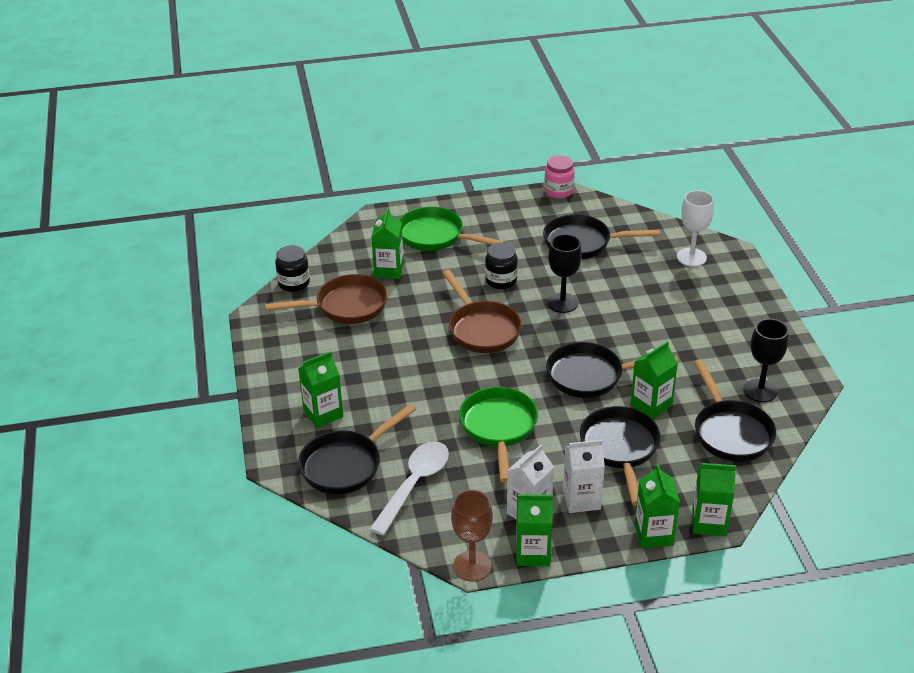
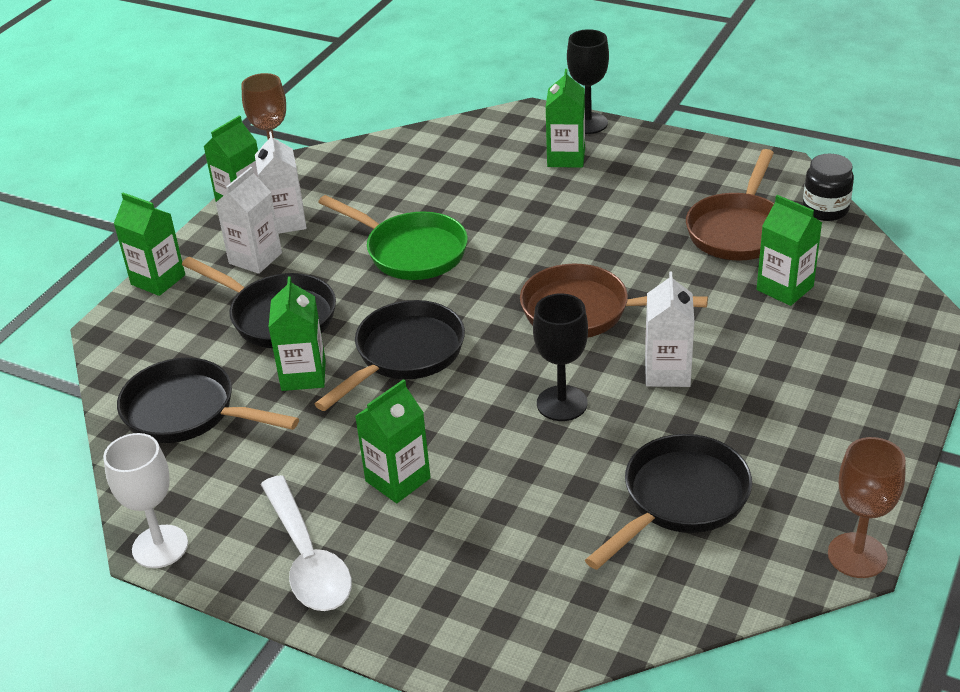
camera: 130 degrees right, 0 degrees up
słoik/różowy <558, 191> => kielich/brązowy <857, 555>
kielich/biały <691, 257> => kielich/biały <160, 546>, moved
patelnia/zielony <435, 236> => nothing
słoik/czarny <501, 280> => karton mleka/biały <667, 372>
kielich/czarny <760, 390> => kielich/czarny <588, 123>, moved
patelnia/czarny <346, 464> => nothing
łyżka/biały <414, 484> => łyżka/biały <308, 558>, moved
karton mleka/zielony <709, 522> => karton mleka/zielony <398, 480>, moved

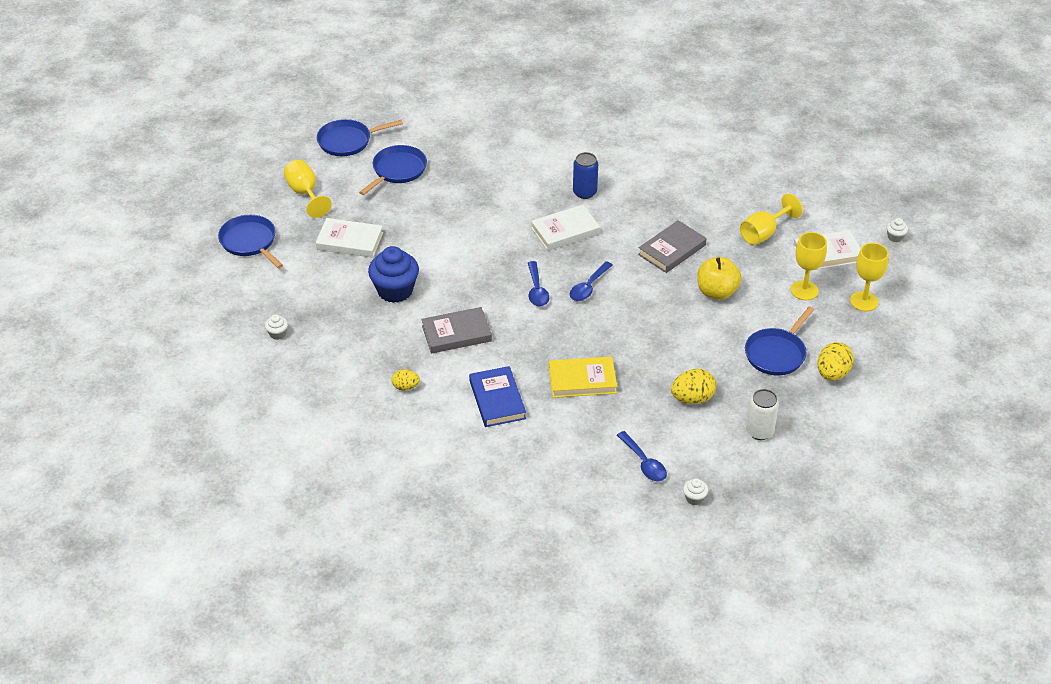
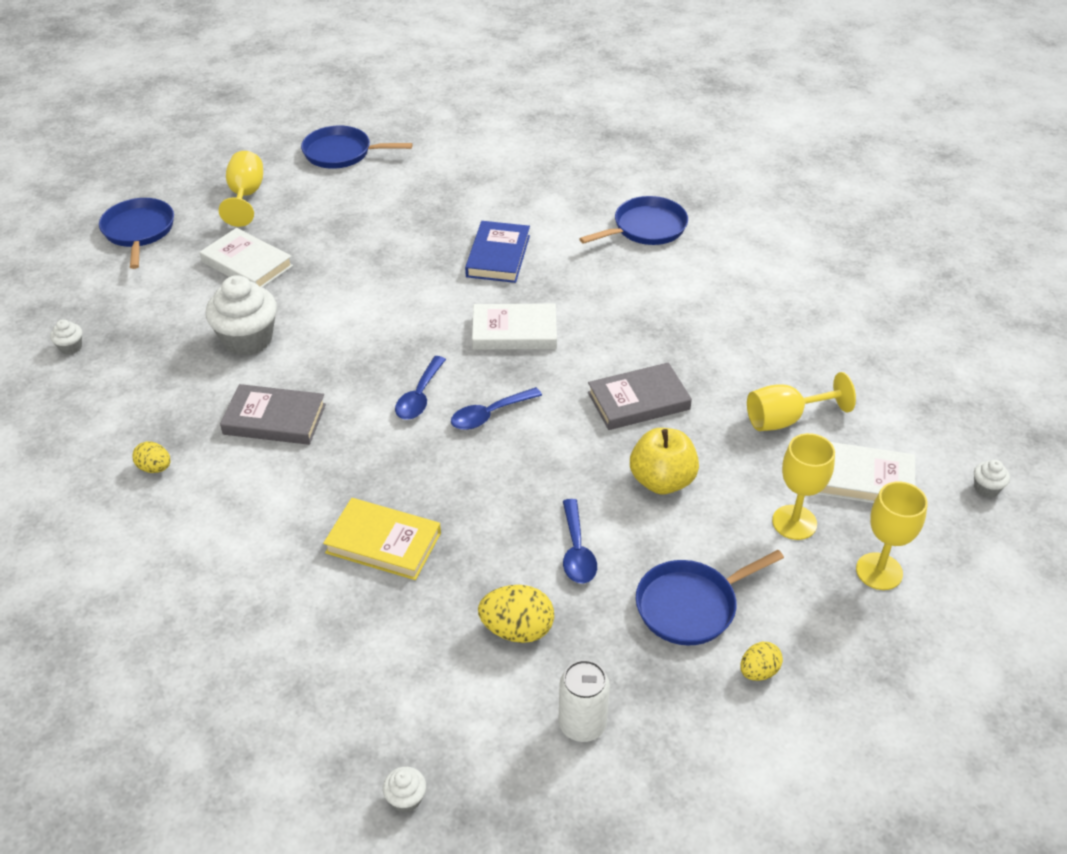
camera: 25 degrees right, 0 degrees up
patelnia/niebieski <397, 170> => patelnia/niebieski <646, 228>, moved
puszka/niebieski <584, 192> => nothing
muffinka/niebieski <395, 290> => muffinka/biały <248, 339>
jajko/żółty <832, 374> => jajko/żółty <758, 671>, x0.61
książka/niebieski <497, 400> => książka/niebieski <498, 256>, moved
łyżka/niebieski <644, 463> => łyżka/niebieski <577, 551>, moved

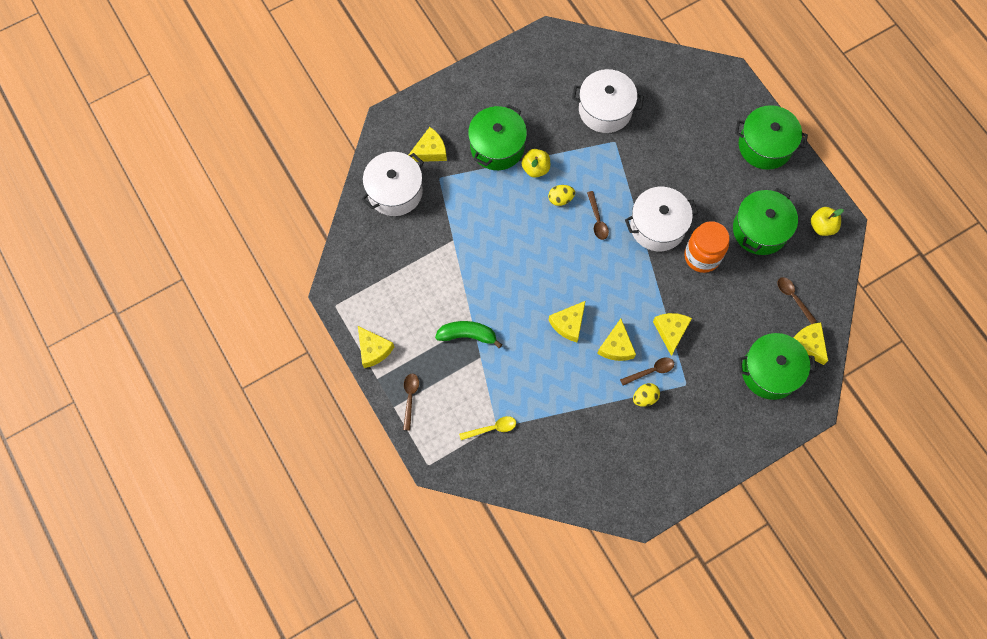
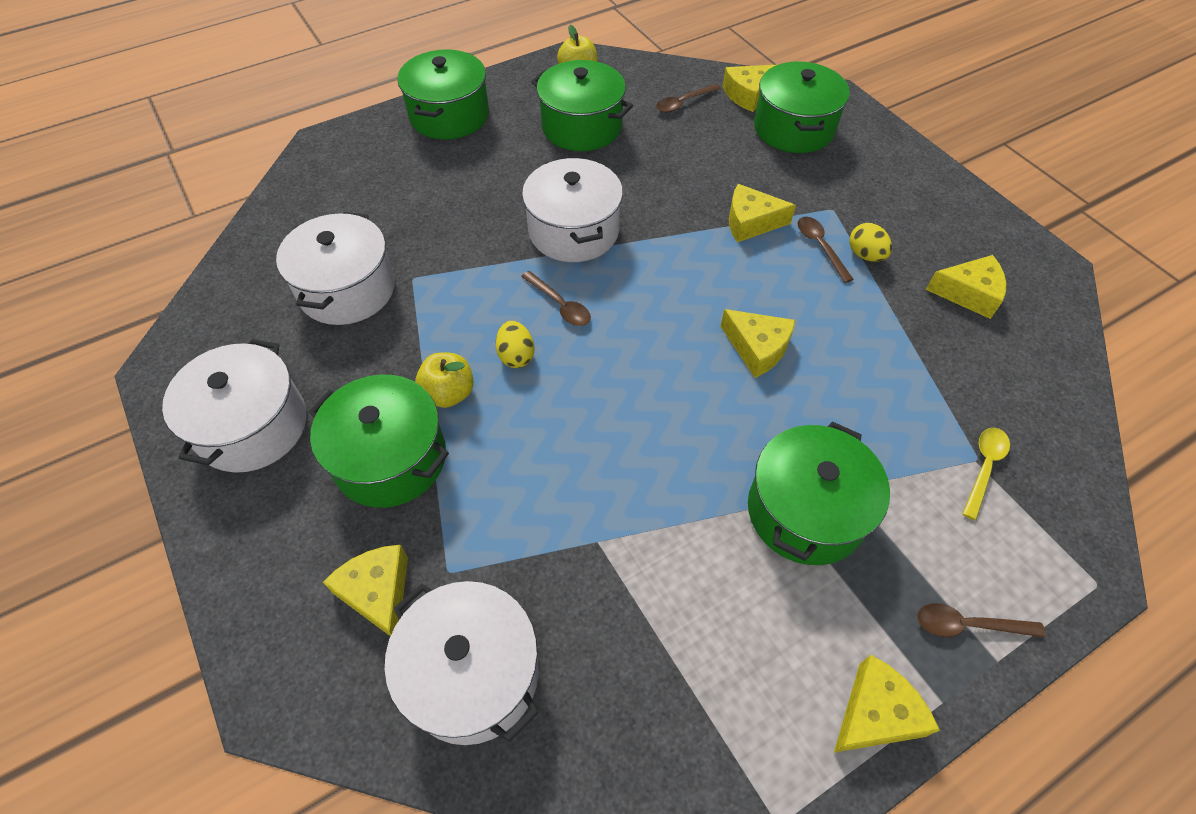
camera: 90 degrees left, 15 degrees down
łyżka/brązowy <597, 220> => łyżka/brązowy <560, 305>, 60 degrees clockwise
słoik/pomarańczowy <702, 256> => nothing
ser/żółty <616, 346> => ser/żółty <969, 293>, moved
banan/zielony <468, 335> => garnek/zielony <805, 511>
łyżka/żółty <492, 428> => łyżka/żółty <984, 468>, 45 degrees clockwise
nothing => garnek/biały <252, 426>

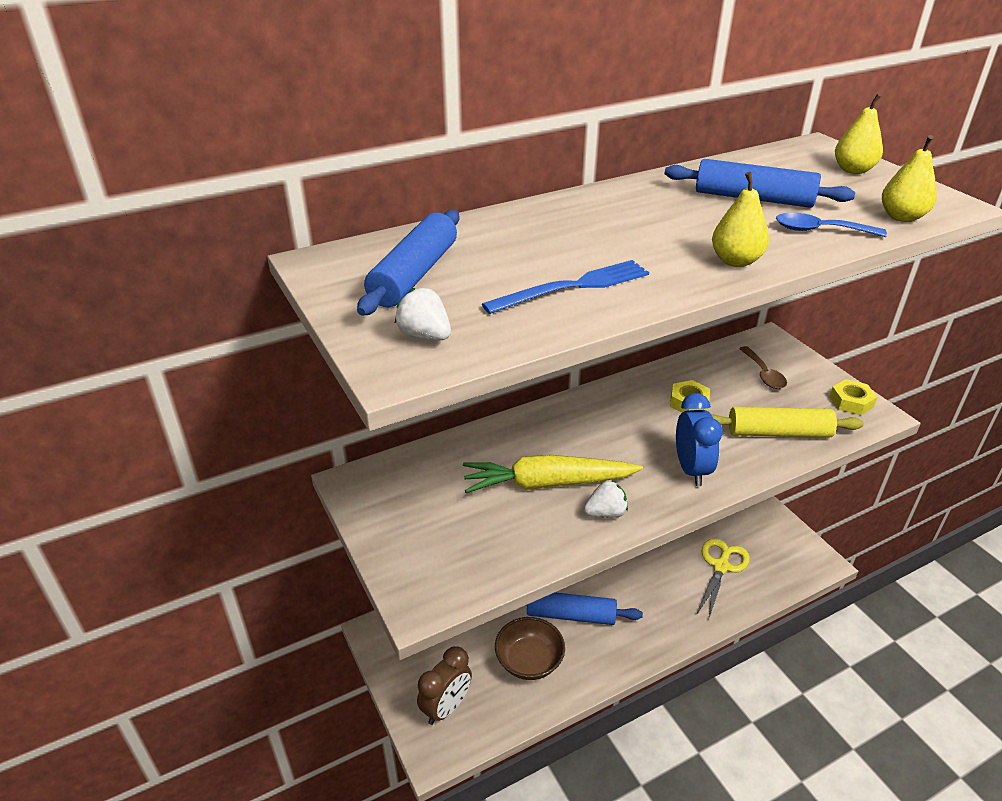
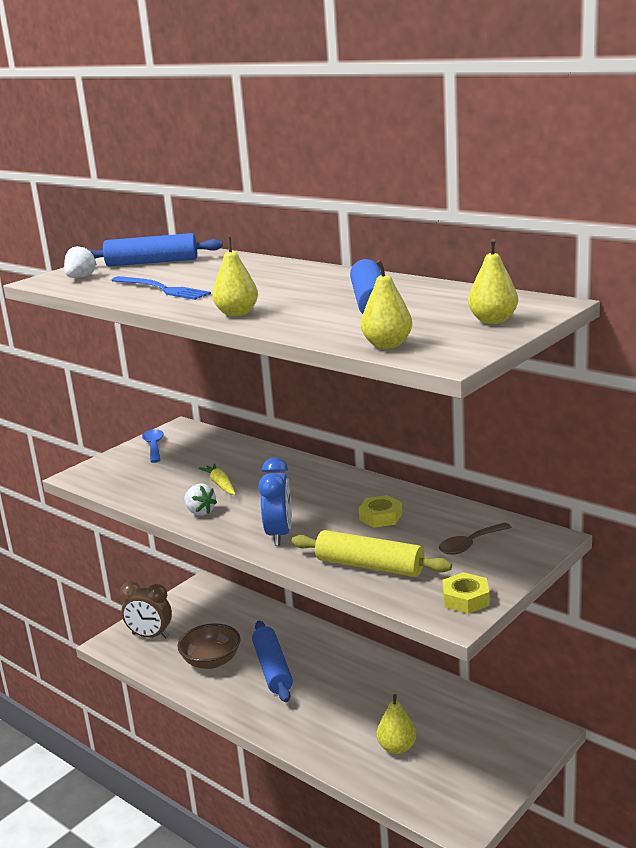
camera: 70 degrees right, 15 degrees down
łyżka/niebieski <820, 230> => łyżka/niebieski <154, 446>, moved
budzik/niebieski <691, 469> => budzik/niebieski <279, 535>, 60 degrees counterclockwise
wałek do ciasta/żółty <778, 432> => wałek do ciasta/żółty <370, 566>, 45 degrees counterclockwise
marchewka/żółty <547, 484> => marchewka/żółty <220, 485>, x0.51
nożyczki/żółty <721, 566> => gruszka/żółty <397, 748>

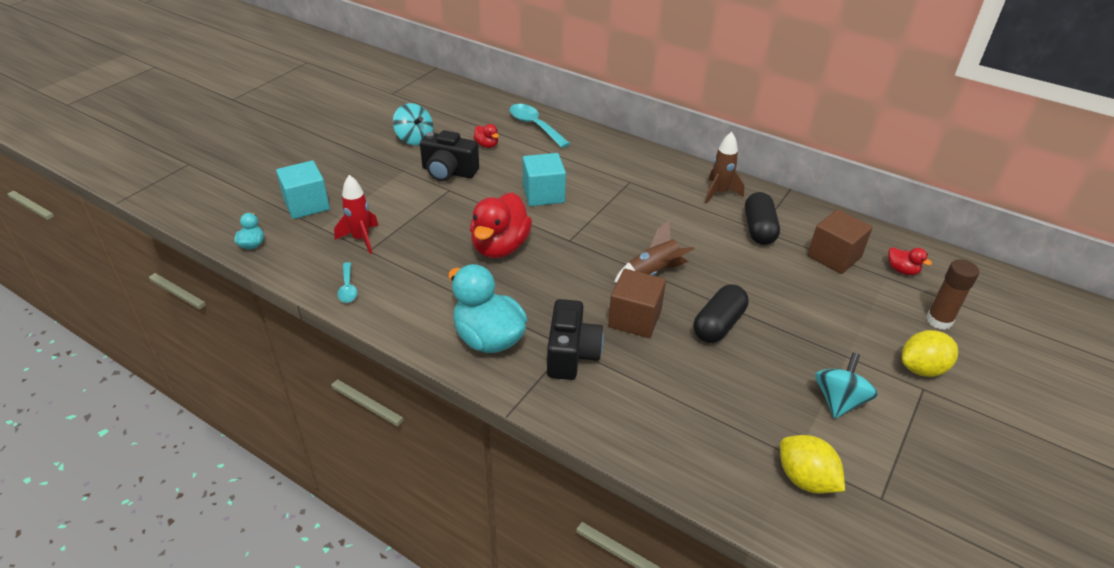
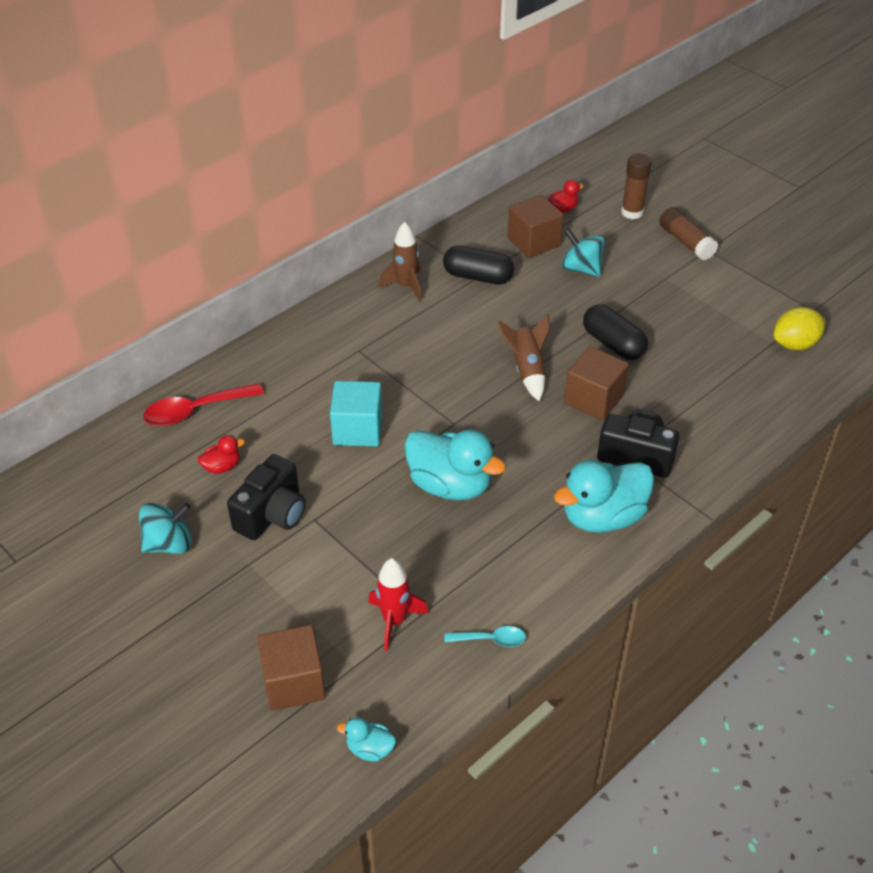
camera: 75 degrees left, 5 degrees up
łyżka/turkusowy <535, 126> => łyżka/czerwony <195, 411>
sześcian/turkusowy <306, 205> => sześcian/brązowy <294, 682>
kaczka/czerwony <500, 247> => kaczka/turkusowy <450, 485>
cytryna/żółty <922, 368> => klej w sztyfcie/brązowy <686, 242>
bączek/turkusowy <839, 401> => bączek/turkusowy <581, 269>, moved

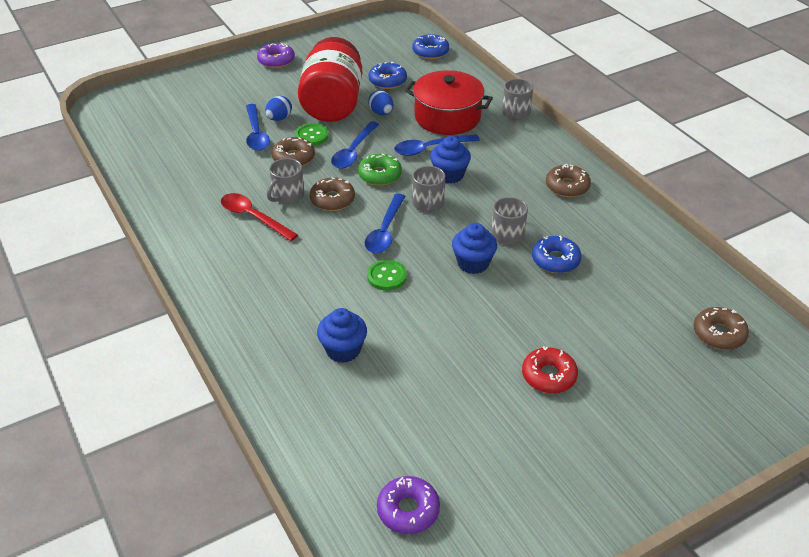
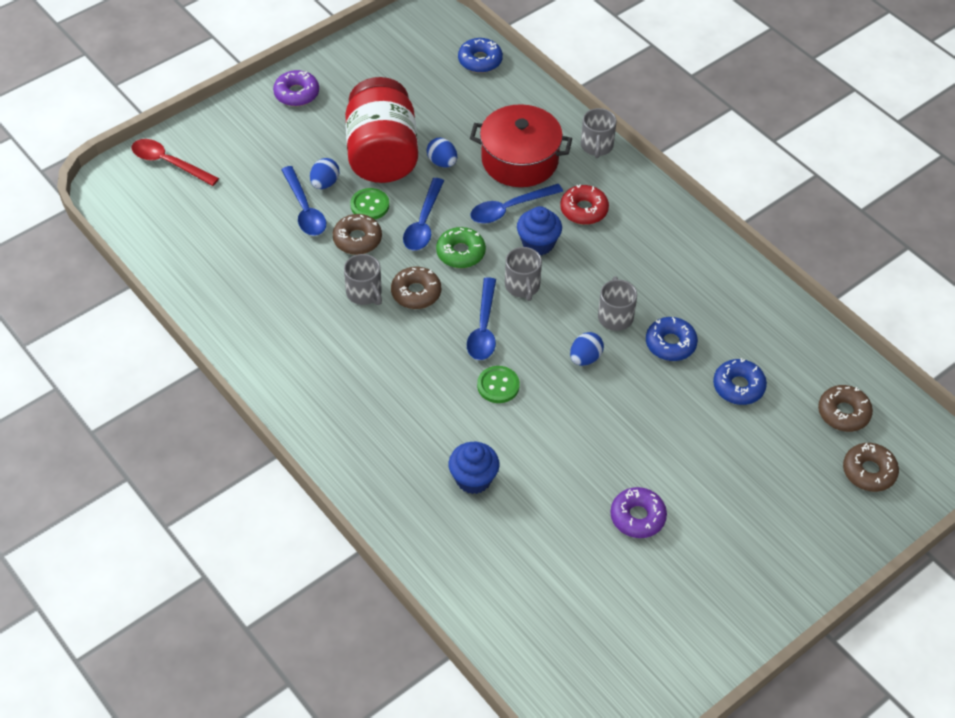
camera: 10 degrees left, 10 degrees up
donut/niebieski <387, 81> => donut/niebieski <738, 386>, moved
kubek/szary <287, 196> => kubek/szary <364, 293>, 60 degrees counterclockwise
donut/brązowy <567, 186> => donut/brązowy <869, 471>, moved
łyżka/czerwony <253, 217> => łyżka/czerwony <169, 163>, moved
muffinka/niebieski <473, 263> => jajko/niebieski <585, 358>
donut/czerwony <549, 376> => donut/czerwony <584, 210>, moved
donut/fioletowy <408, 510> => donut/fioletowy <637, 517>, moved

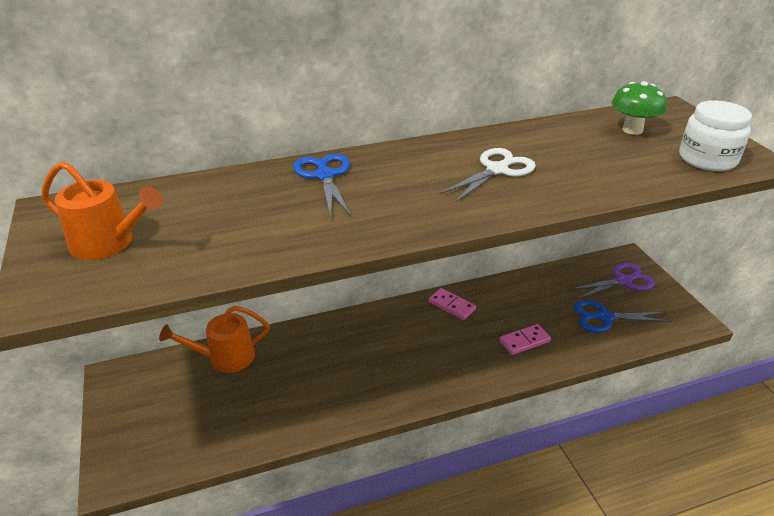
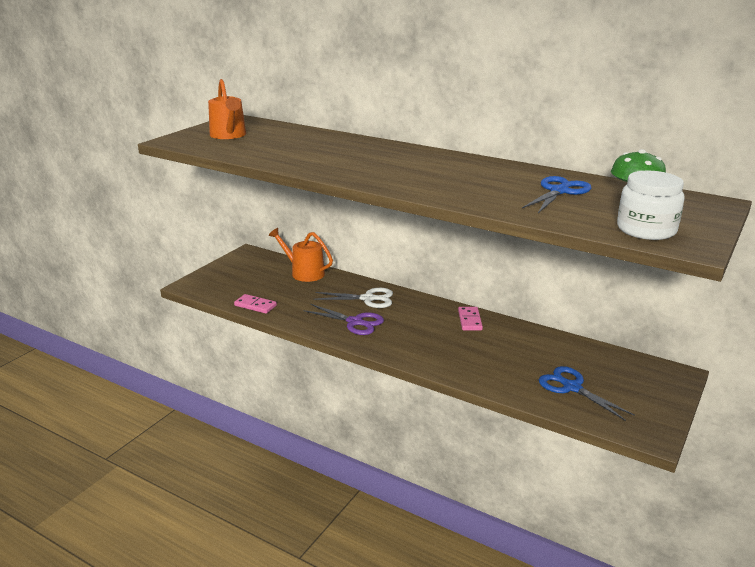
camera: 50 degrees right, 10 degrees down
nożyczki/biały <497, 170> => nożyczki/biały <368, 299>, moved
nożyczki/niebieski <325, 176> => nożyczki/niebieski <559, 191>, moved
nożyczki/fioletowy <623, 281> => nożyczki/fioletowy <355, 322>, moved
kostka domina/różowy <524, 341> => kostka domina/różowy <255, 305>, moved

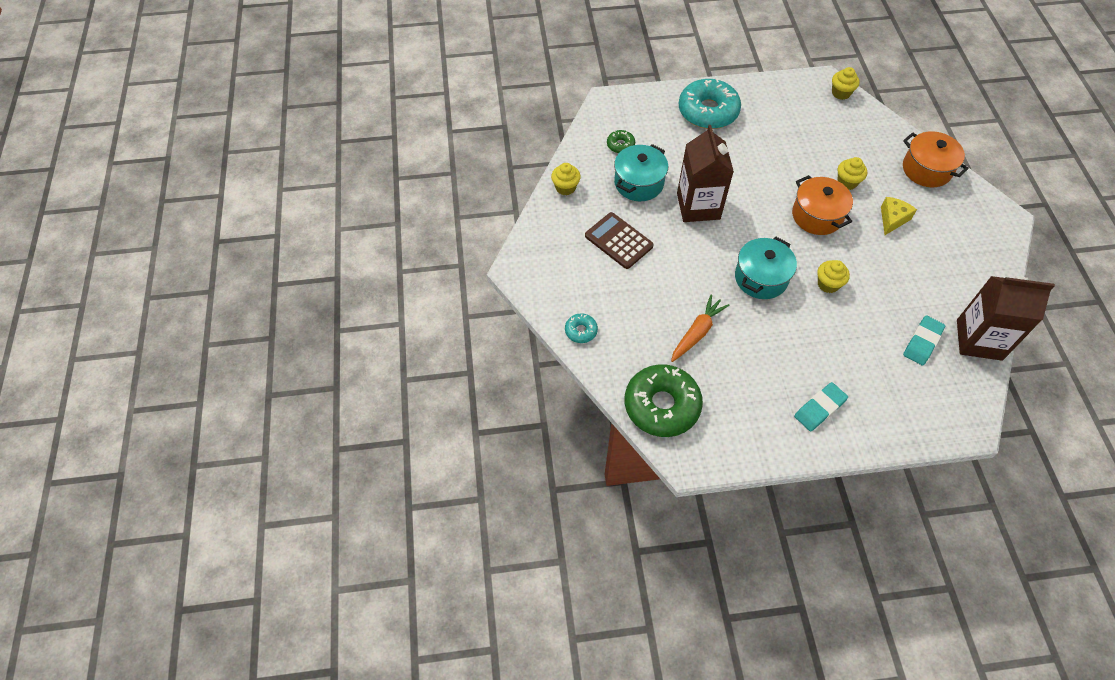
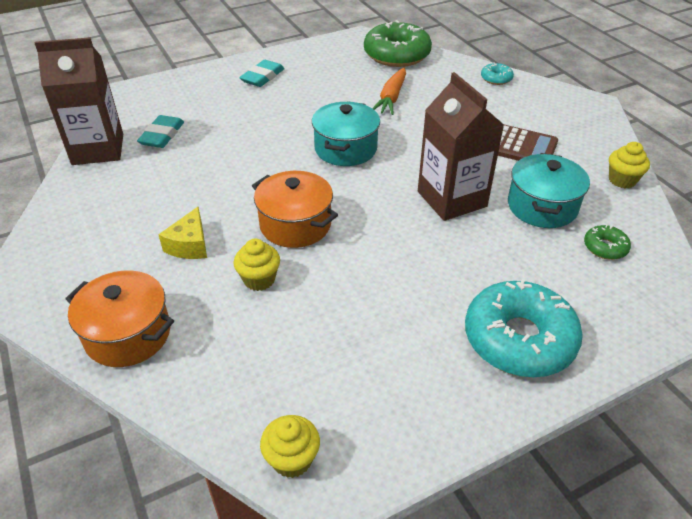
camera: 160 degrees right, 15 degrees down
muffinka/żółty <828, 284> => nothing

